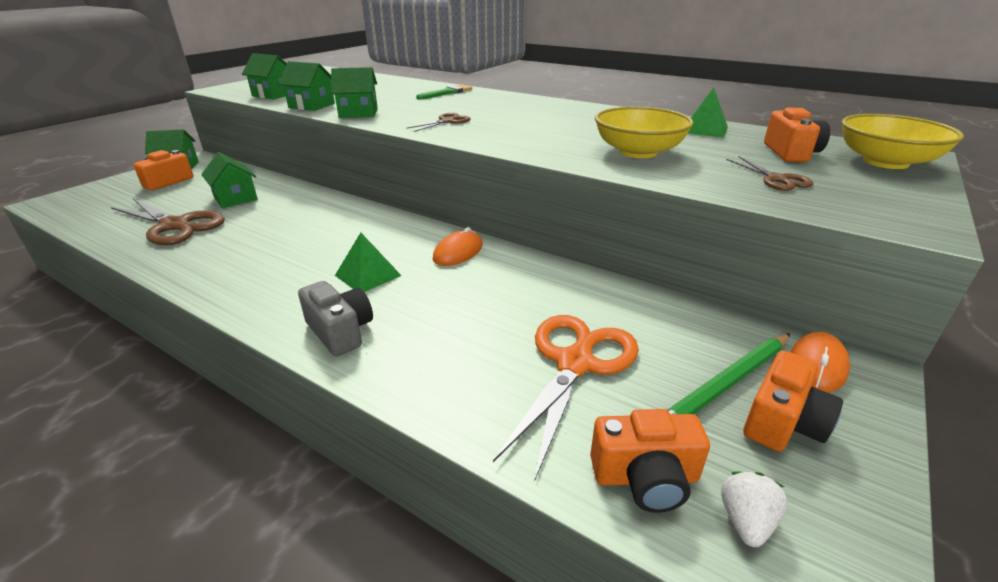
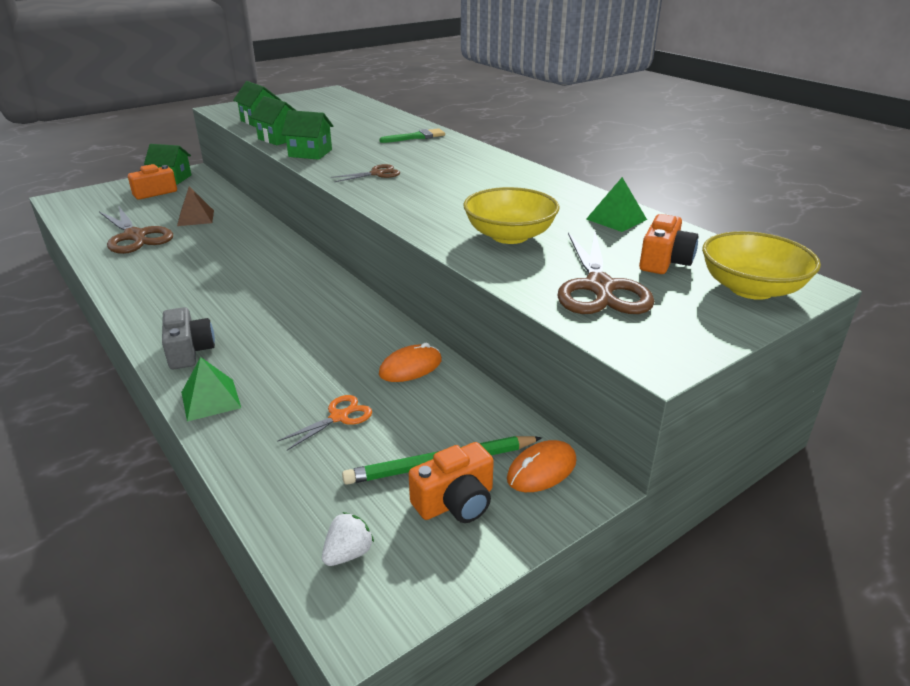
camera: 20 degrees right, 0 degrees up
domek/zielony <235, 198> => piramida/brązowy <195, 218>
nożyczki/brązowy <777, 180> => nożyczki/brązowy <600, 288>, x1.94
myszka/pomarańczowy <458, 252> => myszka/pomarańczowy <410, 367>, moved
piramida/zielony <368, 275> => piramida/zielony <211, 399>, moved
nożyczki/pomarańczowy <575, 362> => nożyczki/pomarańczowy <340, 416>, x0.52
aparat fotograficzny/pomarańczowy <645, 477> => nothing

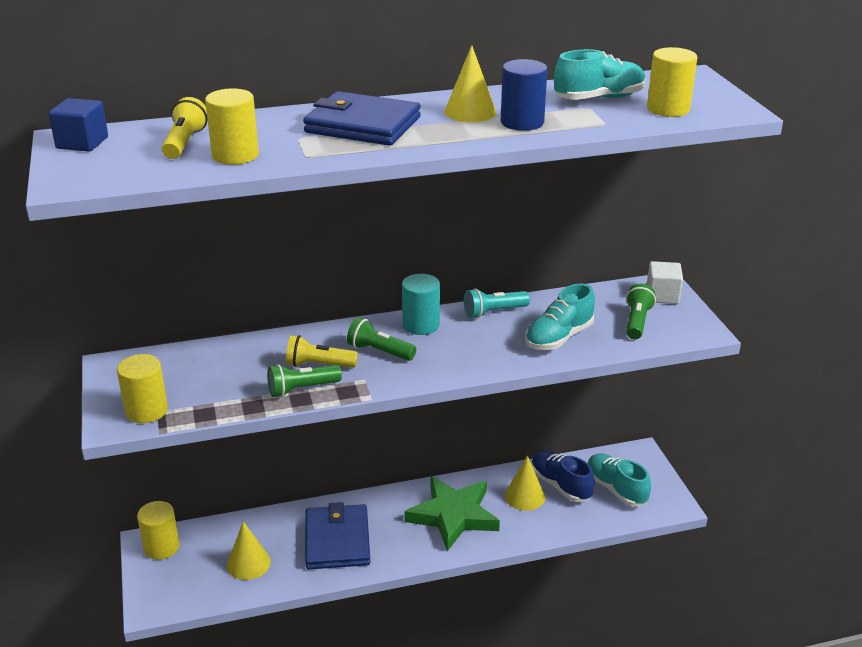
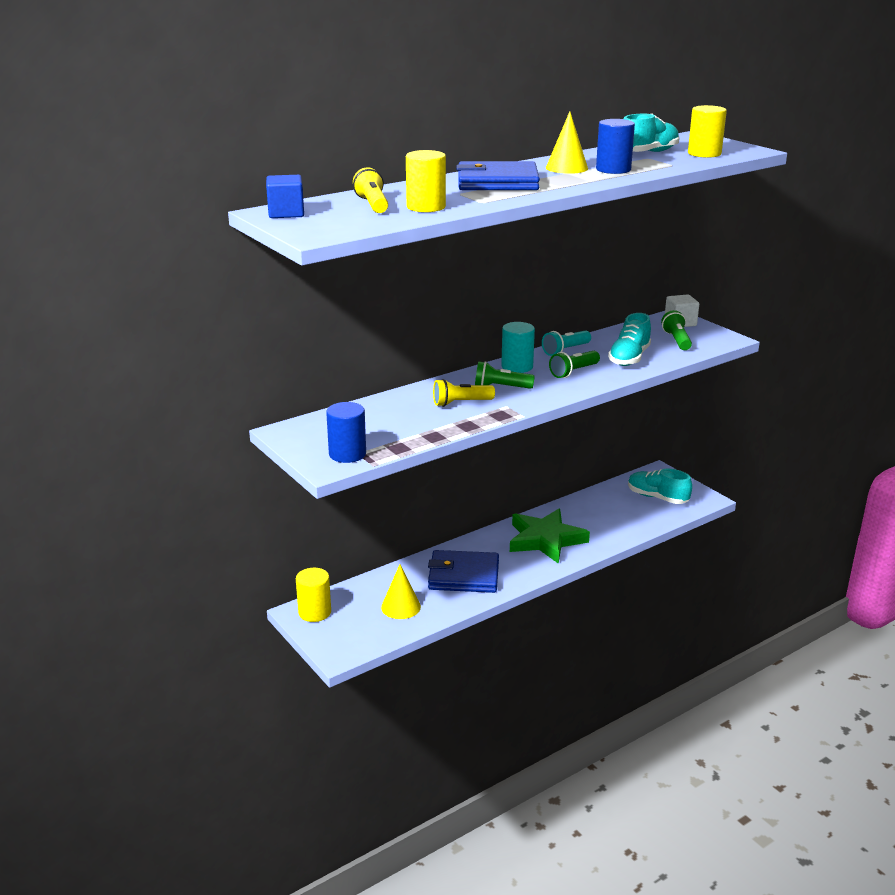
camera: 20 degrees left, 5 degrees down
walec/żółty <146, 411> => walec/niebieski <347, 454>
latarka/zielony <302, 389> => latarka/zielony <573, 372>, moved
but/niebieski <560, 485> => nothing
stożek/żółty <524, 496> => nothing
portfel/niebieski <337, 540> => portfel/niebieski <463, 575>, 60 degrees counterclockwise

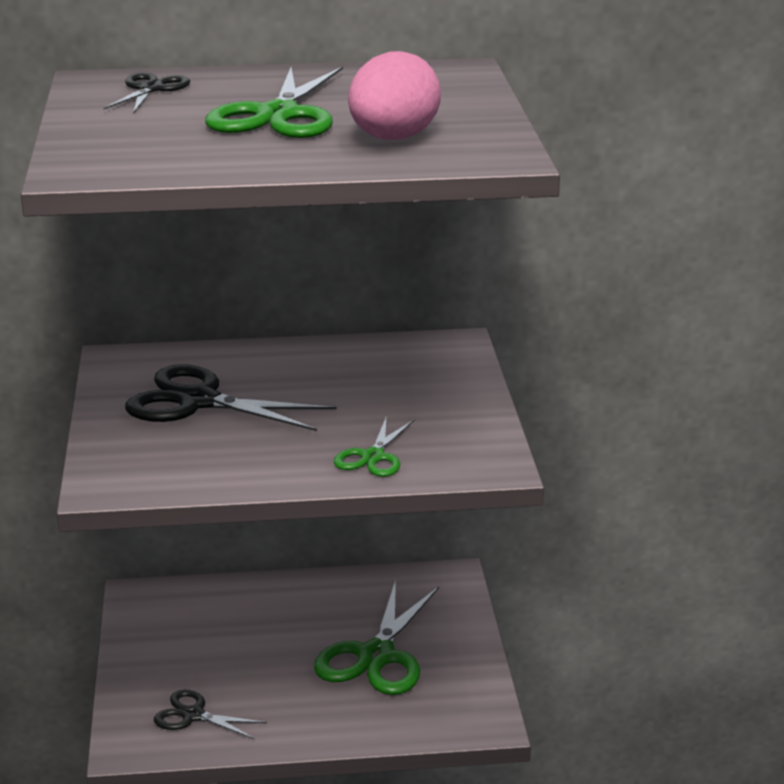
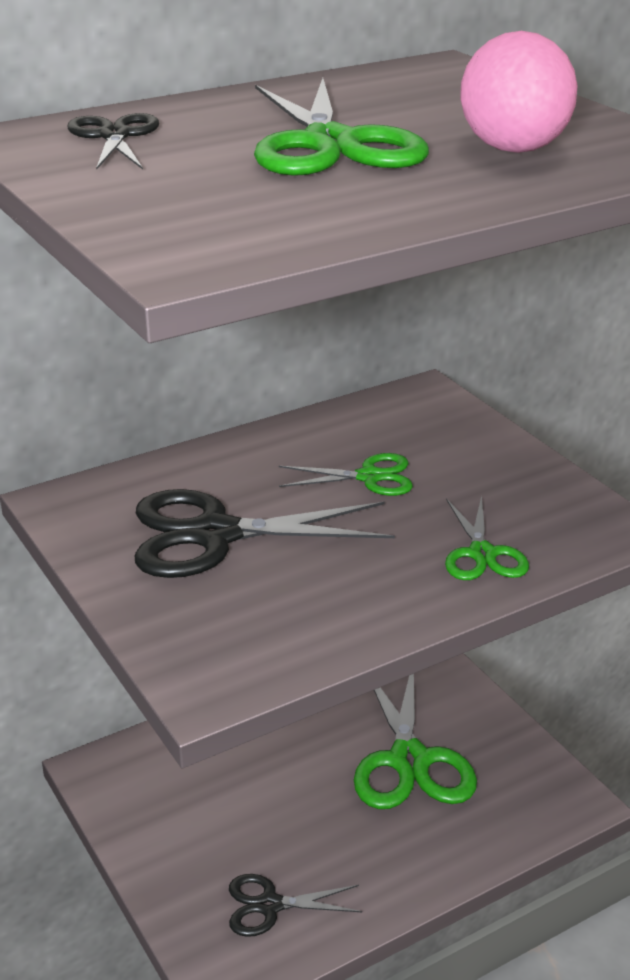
camera: 25 degrees left, 5 degrees up
nothing => nożyczki/zielony <369, 477>

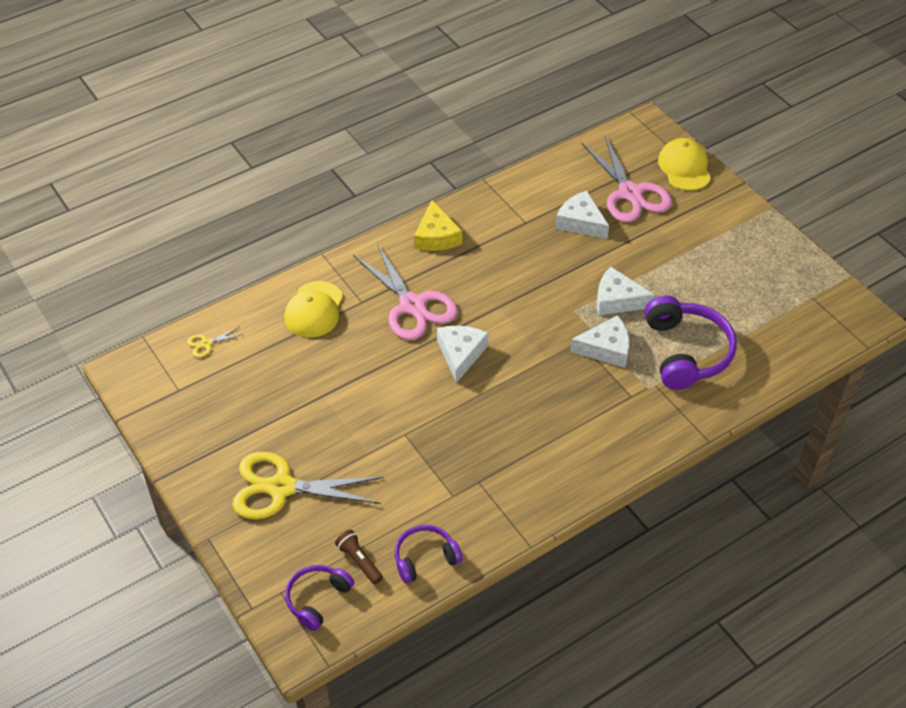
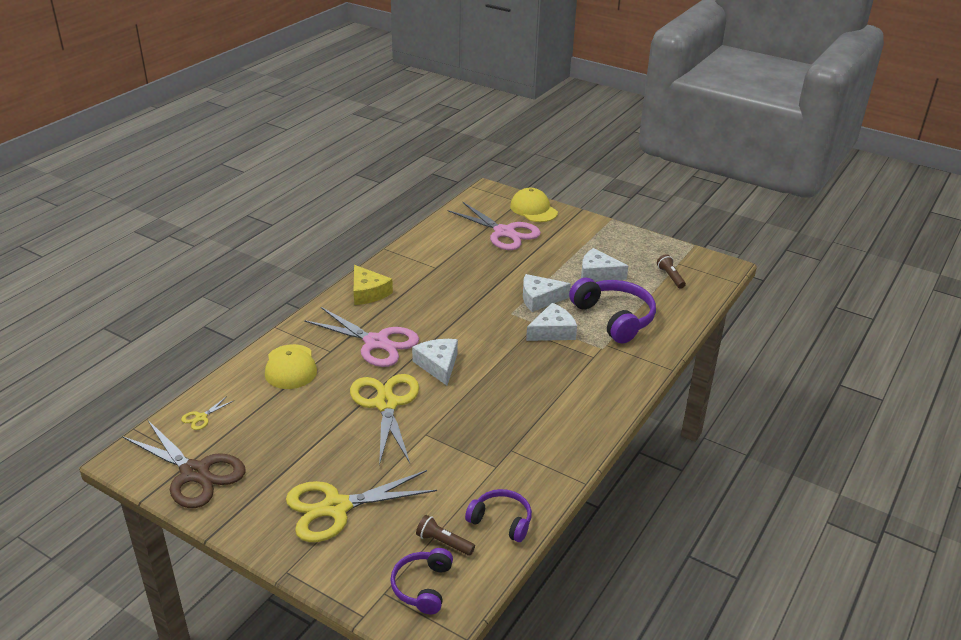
camera: 25 degrees left, 15 degrees down
ser/biały <580, 222> => ser/biały <598, 273>, moved
słuchawki/fioletowy <425, 558> => słuchawki/fioletowy <501, 521>, 75 degrees clockwise
nothing => latarka/brązowy <670, 277>
nothing => nożyczki/żółty <386, 404>
nothing => nożyczki/brązowy <195, 473>

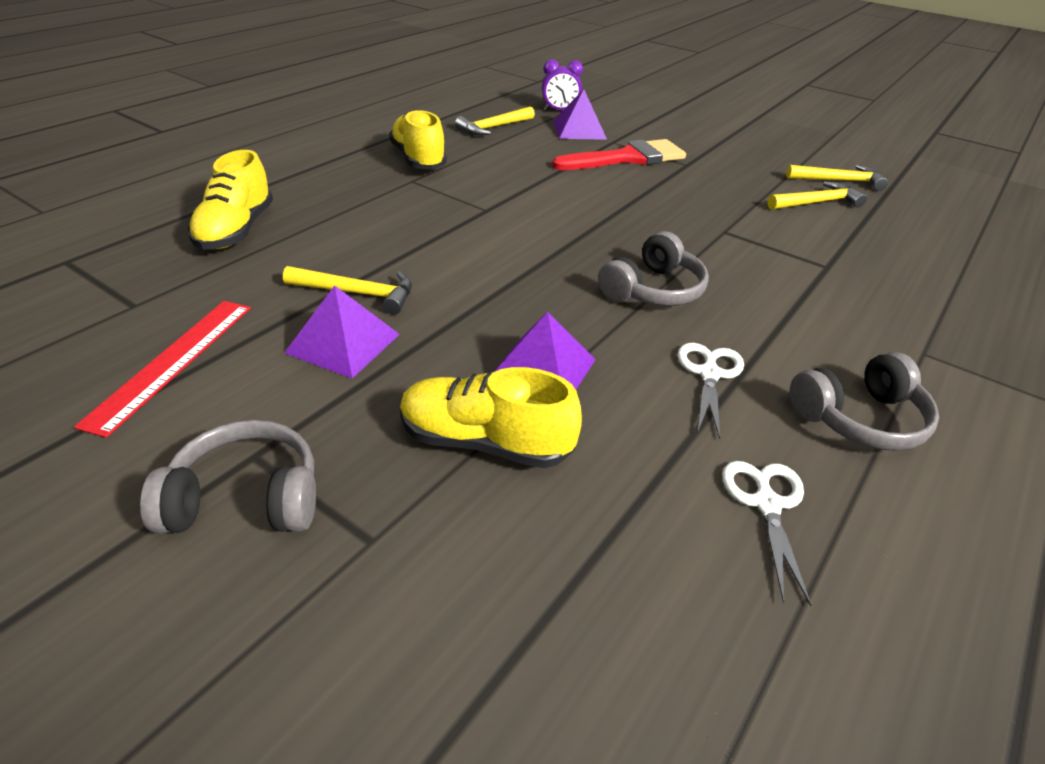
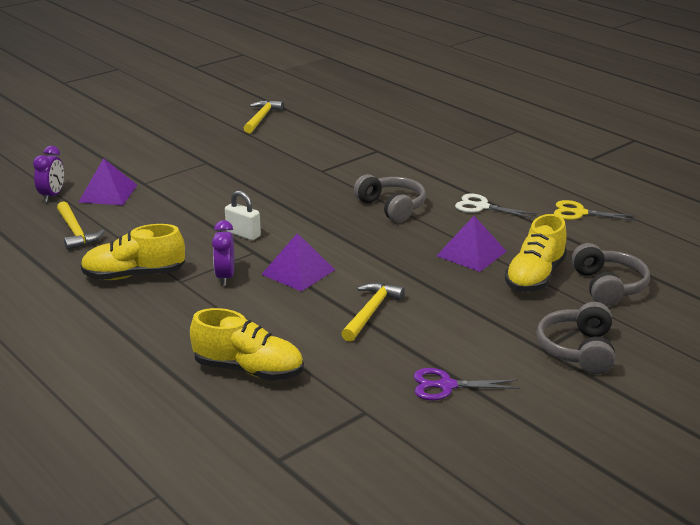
camera: 75 degrees left, 10 degrees down
pędzel/czerwony <627, 158> => nothing
młotek/żółty <817, 202> => nothing
piramida/fioletowy <343, 343> => piramida/fioletowy <298, 272>, moved
linijka/czerwony <172, 362> => nożyczki/fioletowy <446, 386>
słuchawki/szary <859, 419> => słuchawki/szary <607, 286>, moved
nożyczki/biały <766, 503> => nożyczki/żółty <579, 213>
nothing => kłódka/biały <243, 234>
nothing => budzik/fioletowy <225, 277>

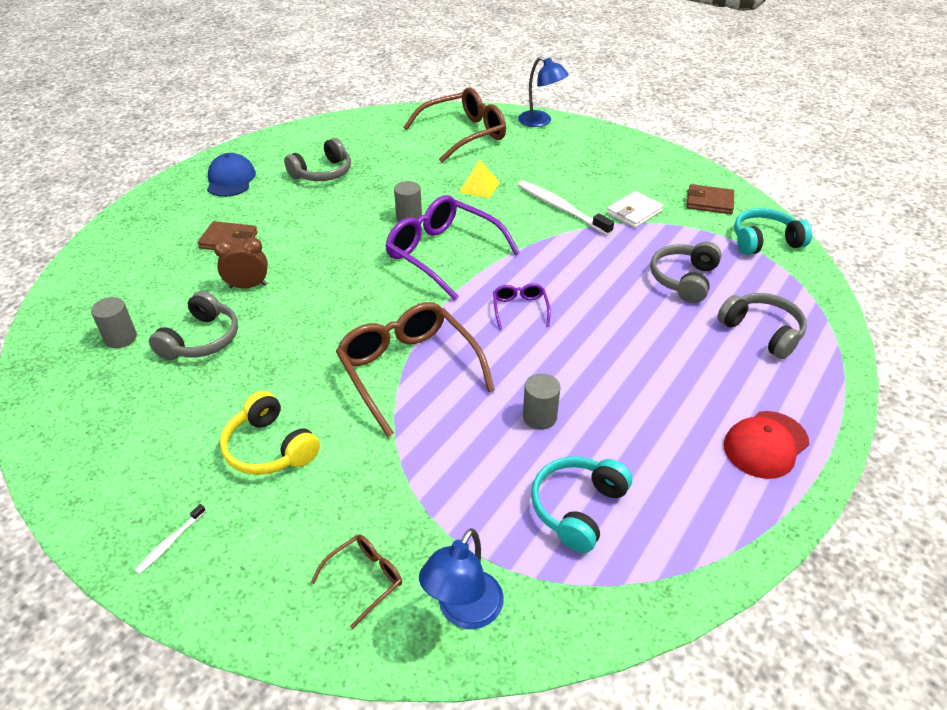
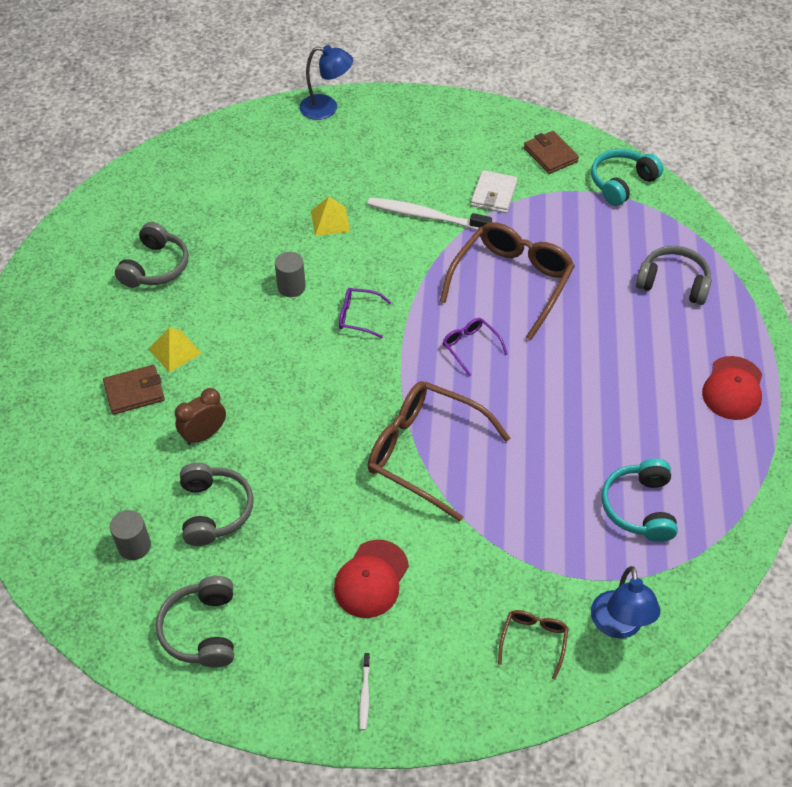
camera: 30 degrees left, 10 degrees up
okulary/brązowy <464, 134> => okulary/brązowy <511, 282>, moved
czapka/niebieski <231, 179> => nothing
portfel/brązowy <709, 202> => portfel/brązowy <550, 155>, 75 degrees clockwise
okulary/fioletowy <443, 254> => okulary/fioletowy <358, 316>, x0.46
słuchawki/szary <683, 279> => słuchawki/szary <202, 630>, moved
walec/szary <539, 417> => nothing
słuchawki/żółty <269, 448> => czapka/czerwony <371, 579>
nothing => piramida/żółty <175, 351>

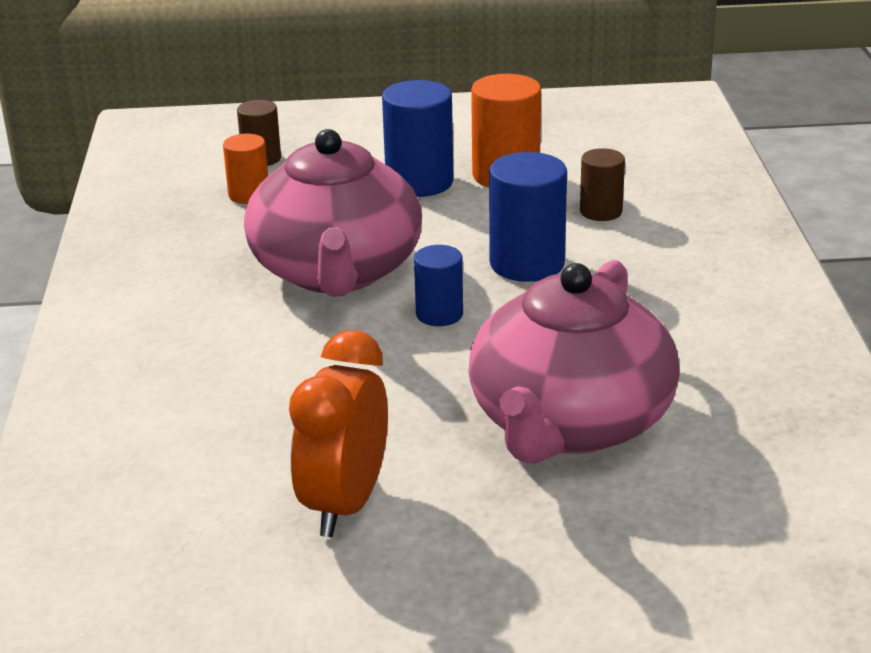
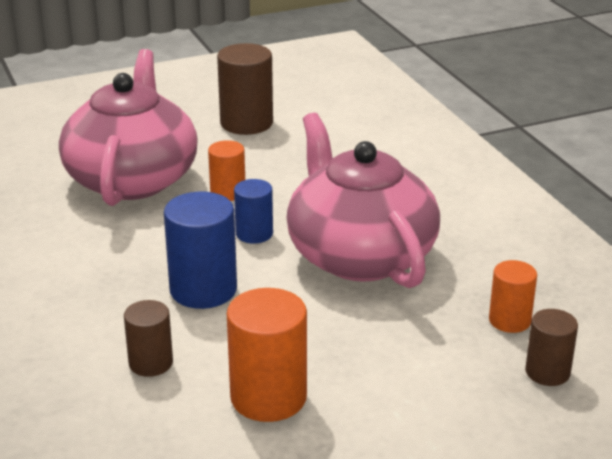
camera: 160 degrees right, 0 degrees up
walec/niebieski <419, 182> => nothing
budzik/pomarańczowy <345, 504> => walec/brązowy <246, 123>
nothing => walec/pomarańczowy <228, 192>

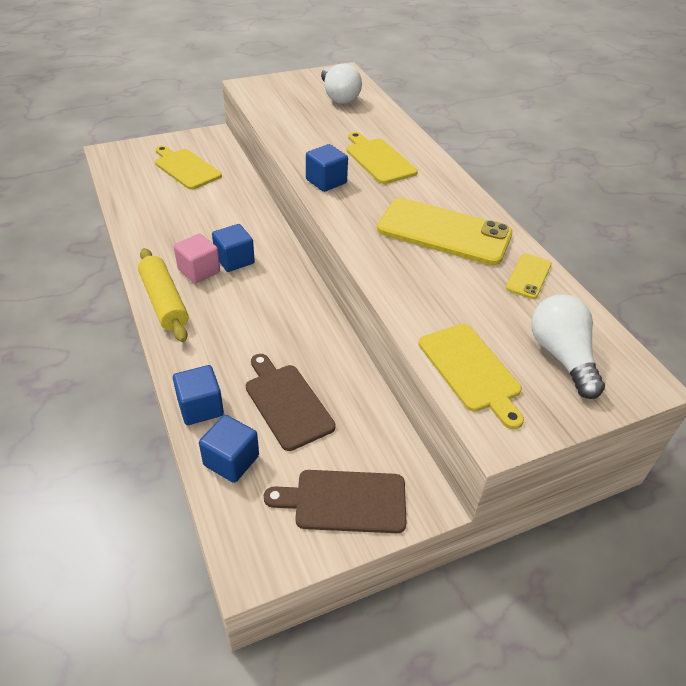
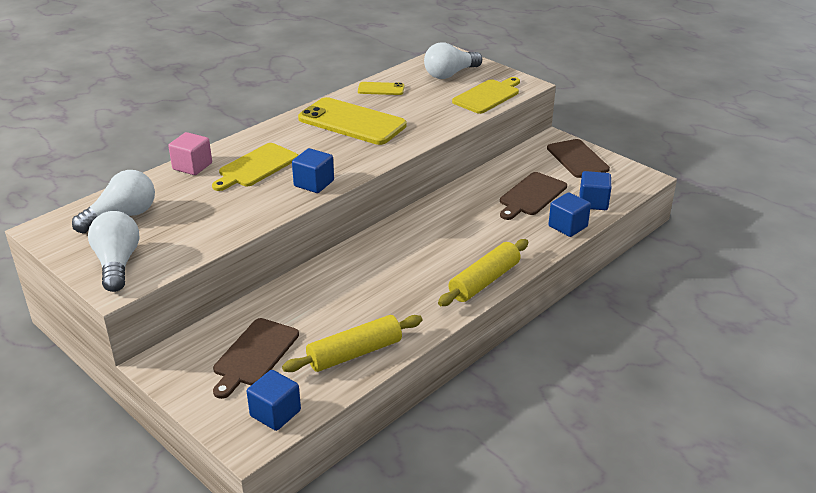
camera: 110 degrees left, 10 degrees down
deska do krojenia/żółty <186, 168> => deska do krojenia/brązowy <254, 355>
telefon/żółty <444, 232> => telefon/żółty <352, 122>, 60 degrees counterclockwise
sześcian/niebieski <234, 260> => sześcian/niebieski <275, 413>, moved
sześcian/różowy <199, 271> => sześcian/różowy <192, 166>, moved
nothing => żarówka/biały <117, 264>
nothing => wałek do ciasta/żółty <355, 353>

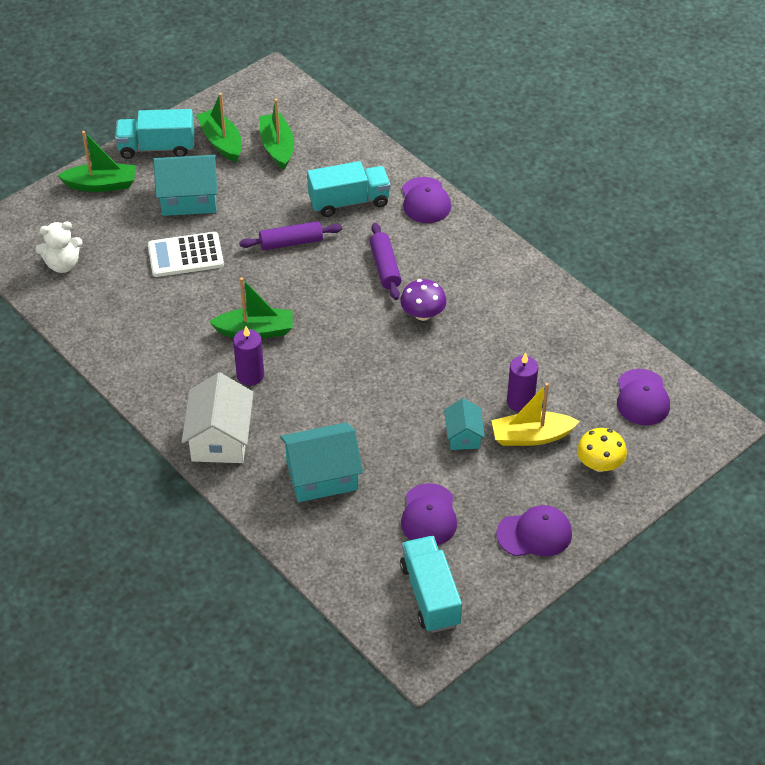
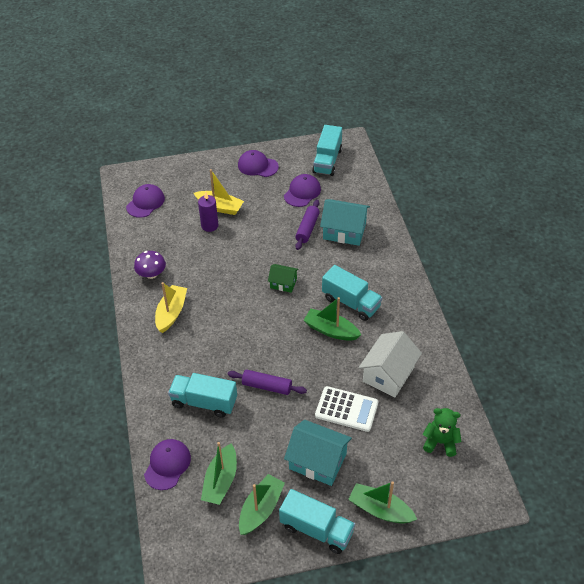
camera: 150 degrees left, 0 degrees up
łódka/zielony <221, 142> => łódka/zielony <261, 509>, 150 degrees counterclockwise
czapka/fioletowy <425, 200> => czapka/fioletowy <167, 465>, moved
miś/biały <63, 264> => miś/zielony <440, 442>
wałek do ciasta/fioletowy <385, 267> => wałek do ciasta/fioletowy <307, 228>, moved
grzyb/fioletowy <423, 314> => grzyb/fioletowy <151, 274>, moved
świeca/fioletowy <250, 375> => ciężarówka/turkusowy <351, 302>
domek/biały <220, 438> => domek/biały <388, 374>, moved
domek/turkusowy <463, 435> => nothing
grzyb/żółty <599, 464> => nothing
nothing => domek/zielony <283, 283>
nothing => łódka/żółty <171, 313>

